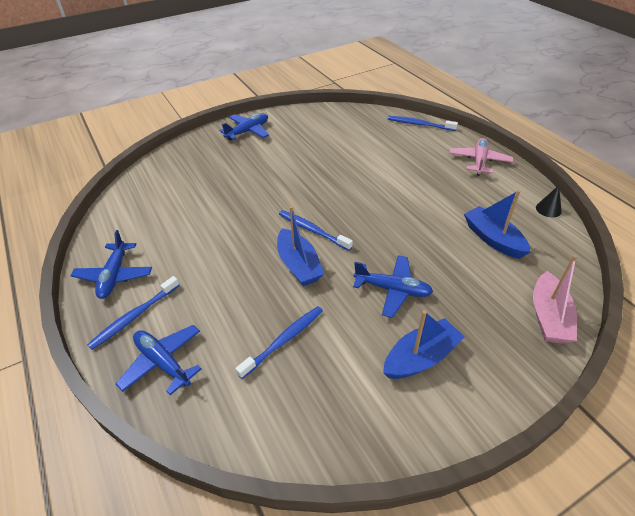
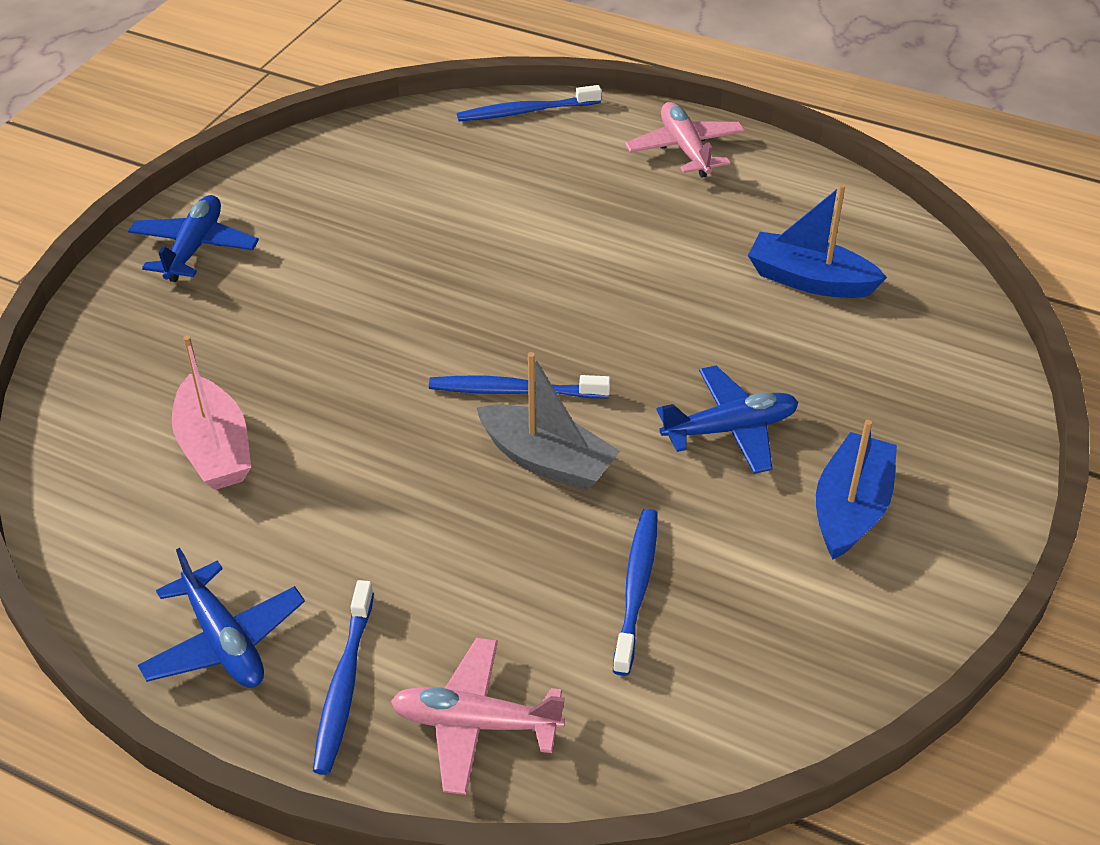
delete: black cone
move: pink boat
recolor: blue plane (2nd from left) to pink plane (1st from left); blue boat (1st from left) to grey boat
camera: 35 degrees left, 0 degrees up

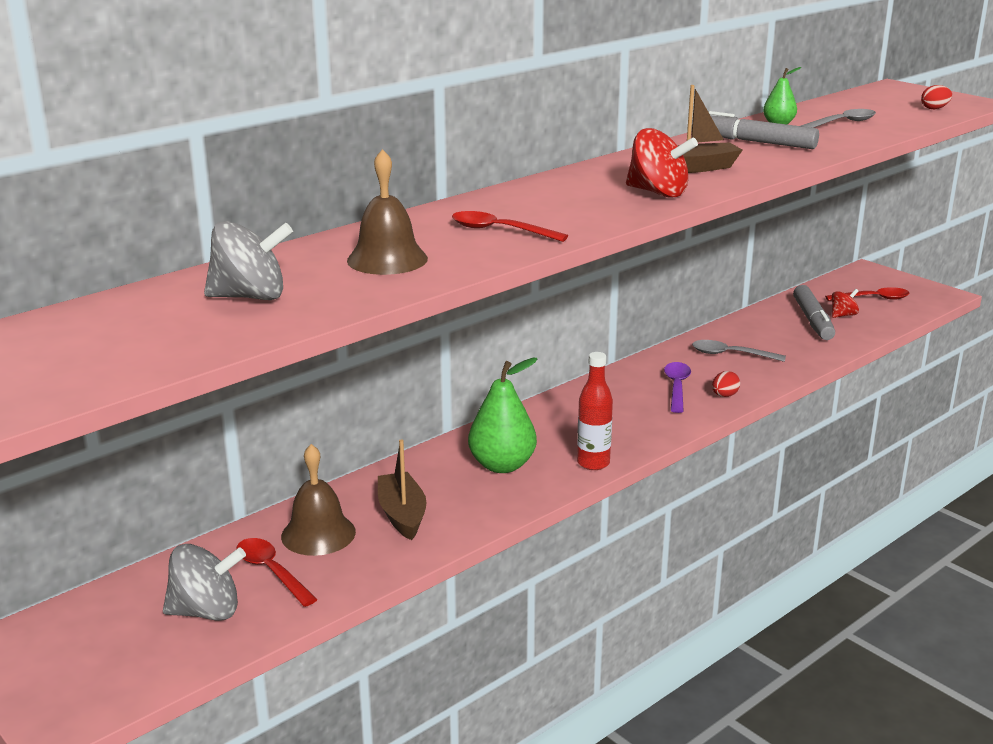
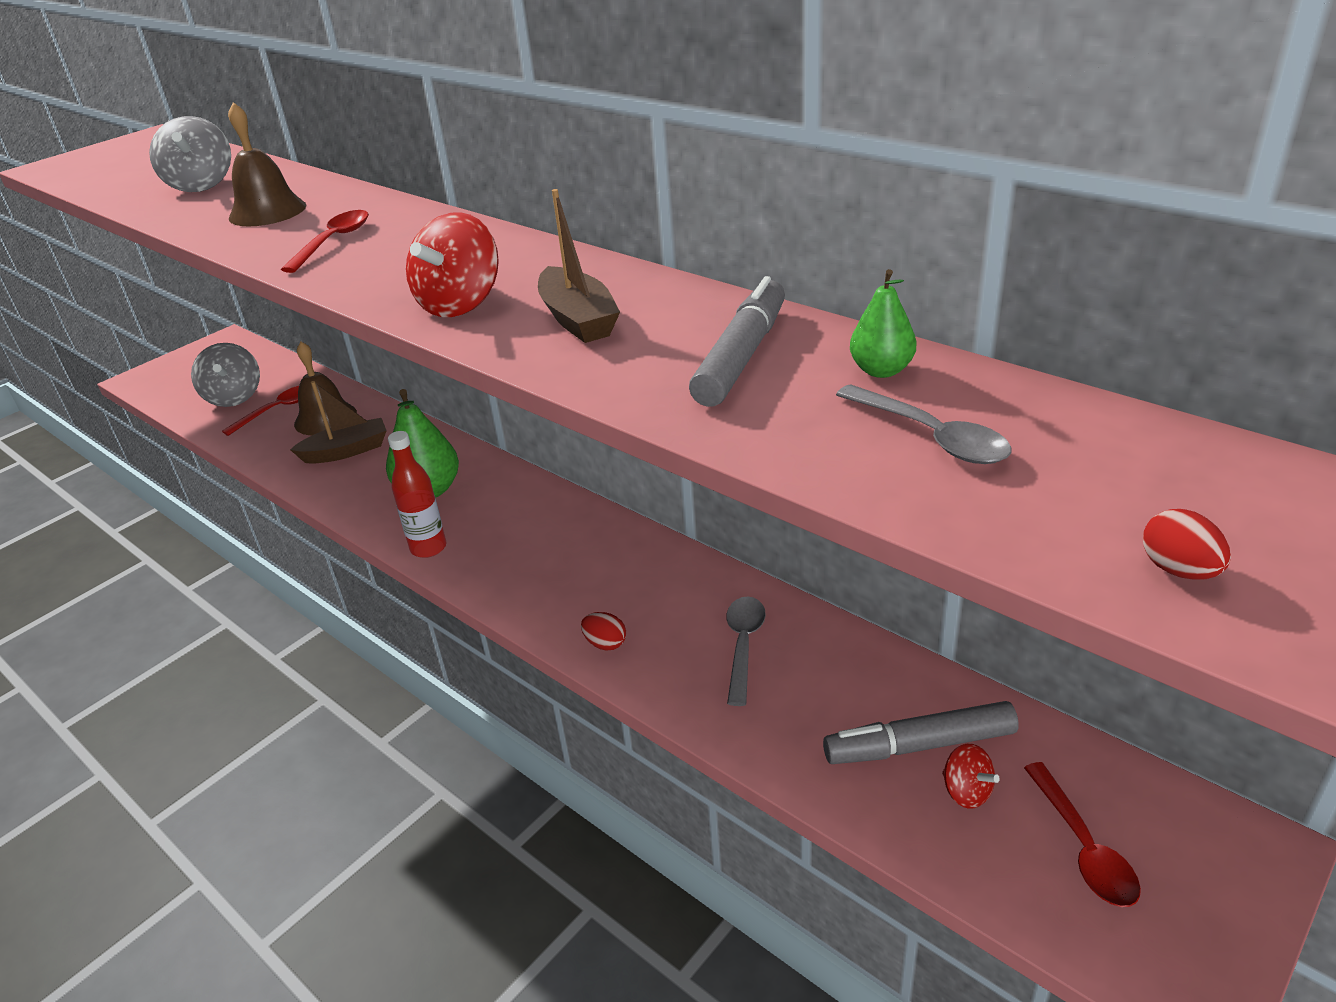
delete: purple spoon
camera: 85 degrees right, 10 degrees up

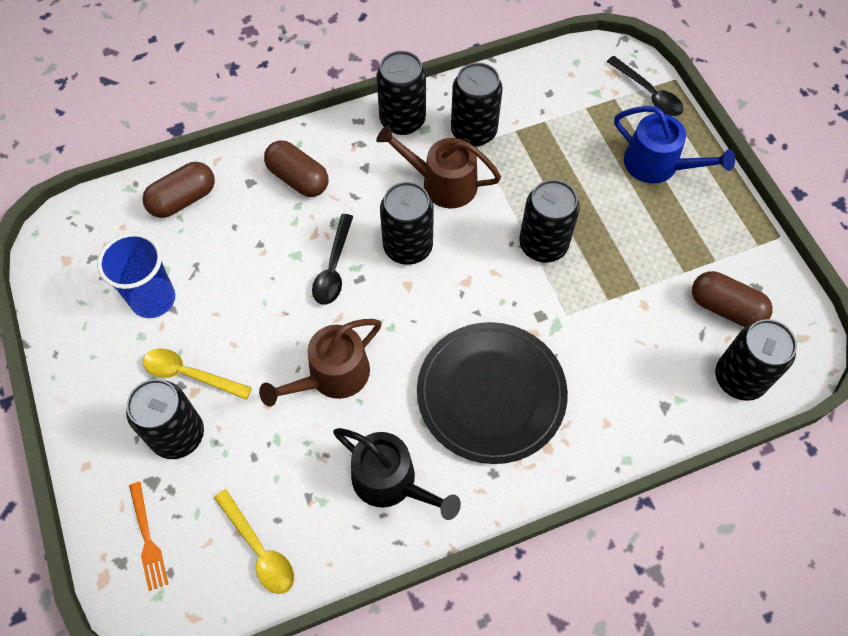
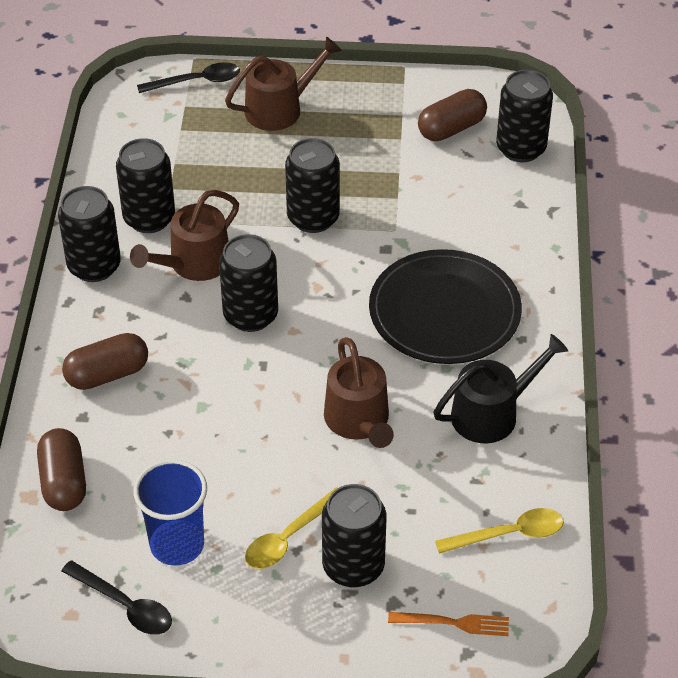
move: black spoon (1st from left)
recolor: blue watering can to brown watering can (2nd from left)
camera: 65 degrees left, 15 degrees down

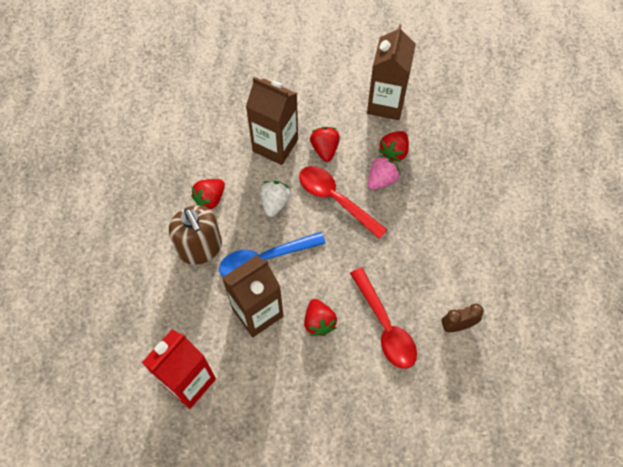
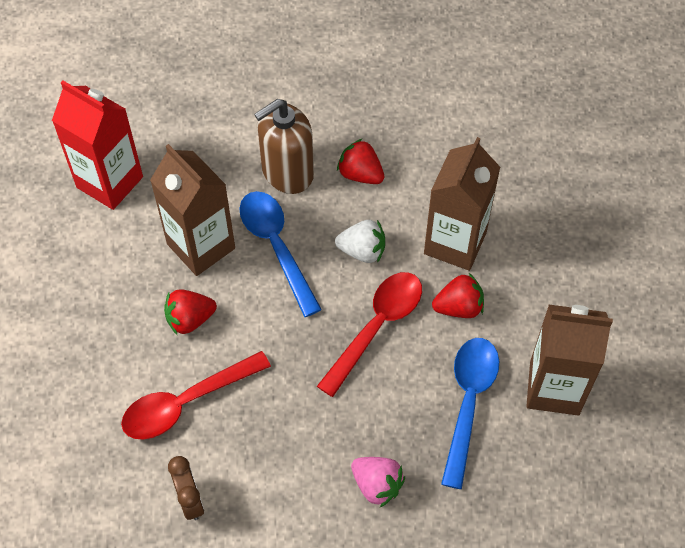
move: pink strawberry
replace: red strawberry (4th from left) to blue spoon (2nd from left)
camera: 85 degrees right, 5 degrees down

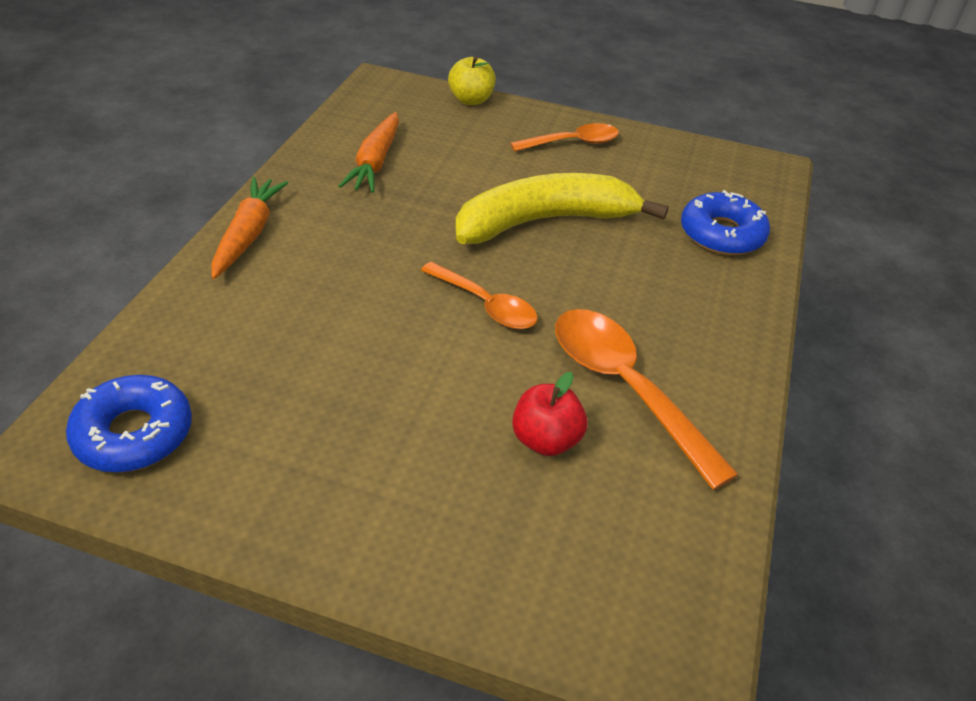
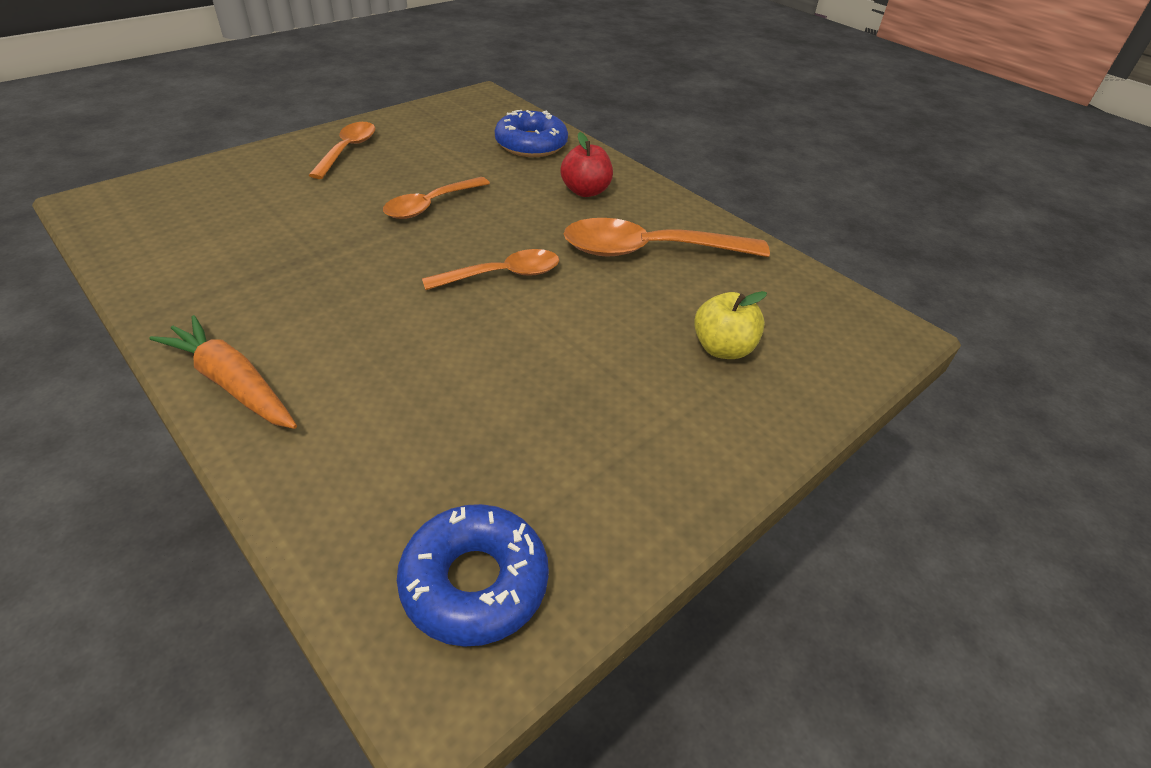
delete: orange carrot (2nd from left)
move: red apple; yellow apple
replace: yellow banana to orange spoon (2nd from left)
camera: 60 degrees left, 0 degrees up

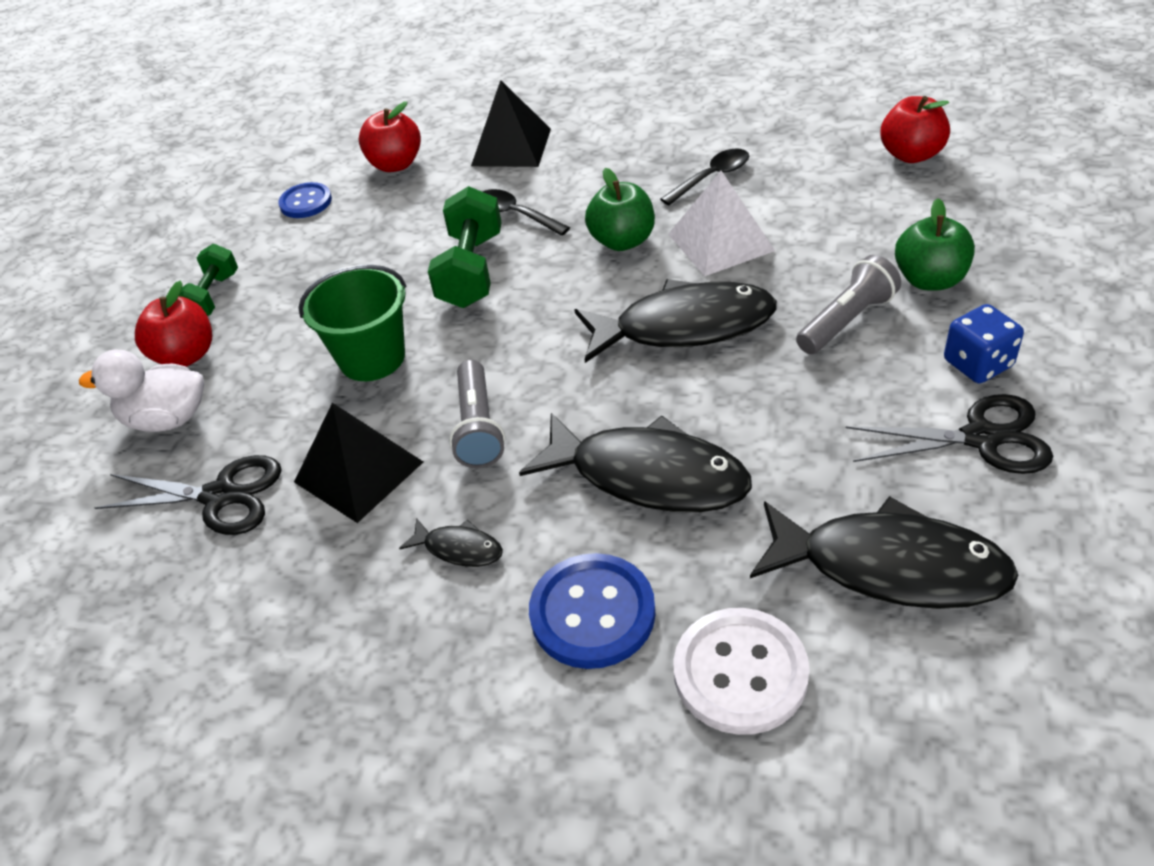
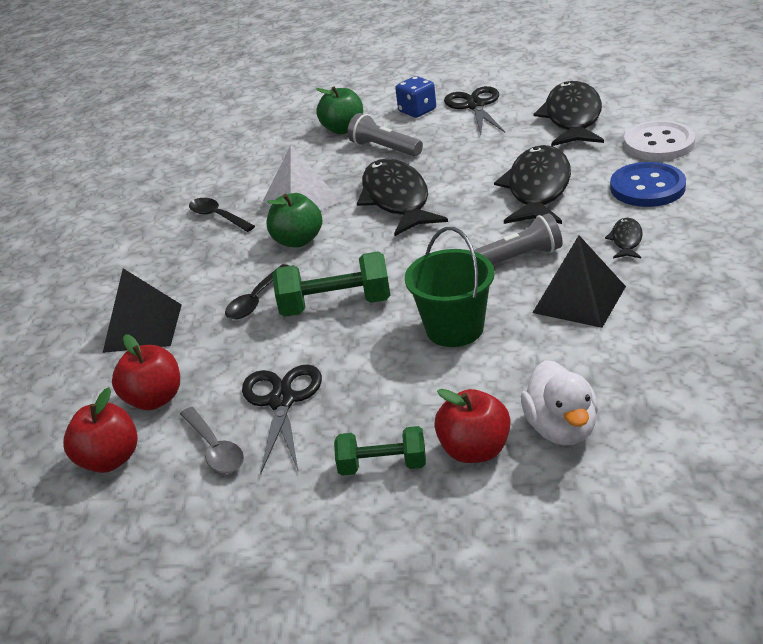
move: red apple (3rd from left in the first image) to red apple (1st from left); black scissors (1st from left)
replace: blue button (1st from left) to grey spoon
camera: 100 degrees left, 10 degrees down

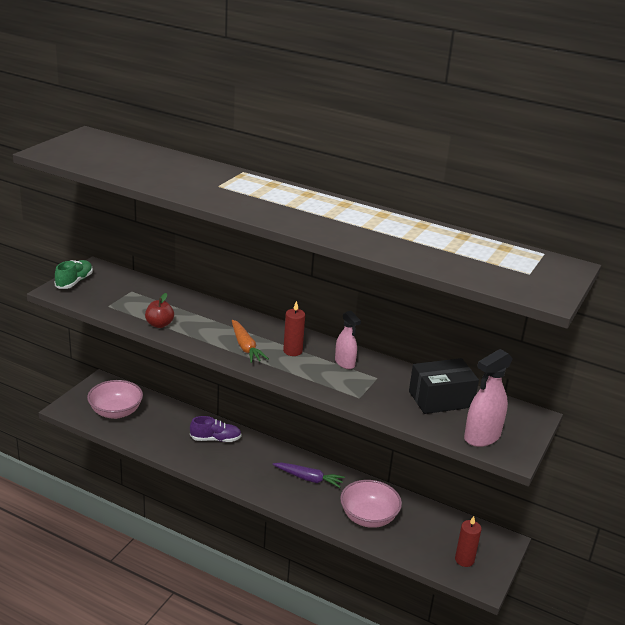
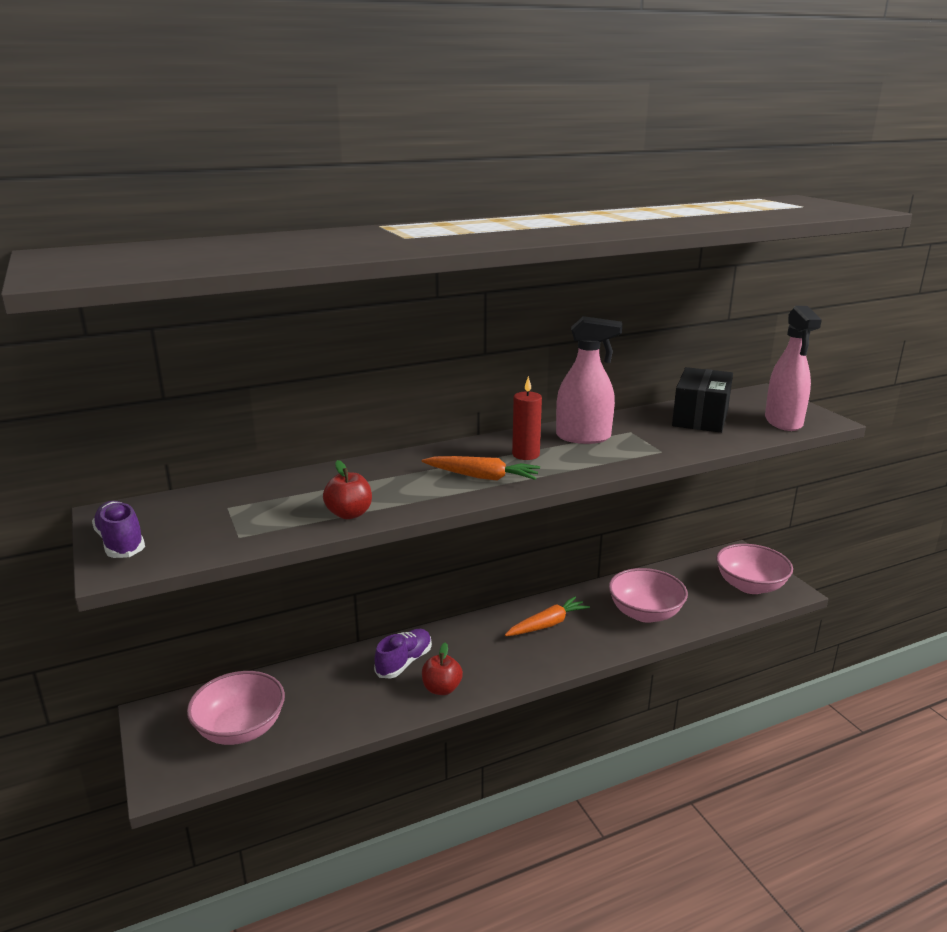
insert: red apple (2nd from left)
replace: red candle (2nd from left) to pink bowl (3rd from left)
recolor: green shoe to purple shoe (1st from left); purple carrot to orange carrot (2nd from left)
resize: pink spray bottle (1st from left) x1.55
camera: 50 degrees left, 5 degrees down

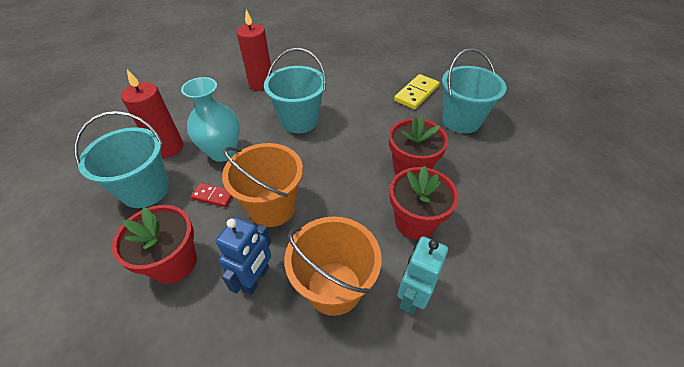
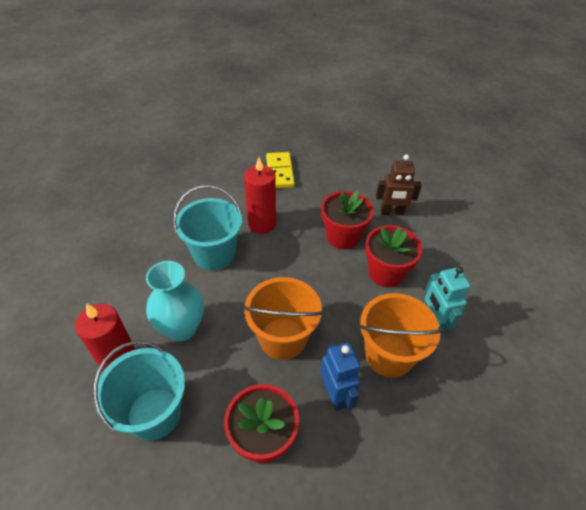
delete: red domino; turquoise bucket (3rd from left)
insert: brown robot
move: red candle (2nd from left)
camera: 45 degrees left, 0 degrees up

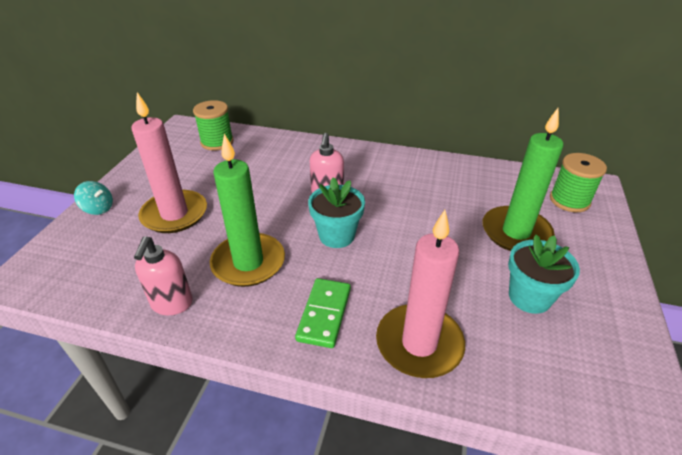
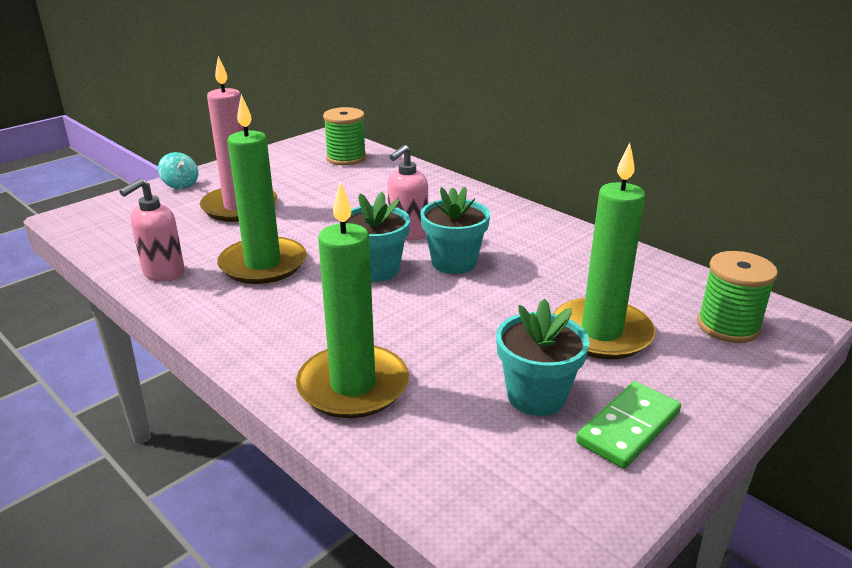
insert: turquoise flower pot (2nd from left)
move: green domino
recolor: pink candle (2nd from left) to green candle (2nd from left)
camera: 30 degrees right, 10 degrees down

